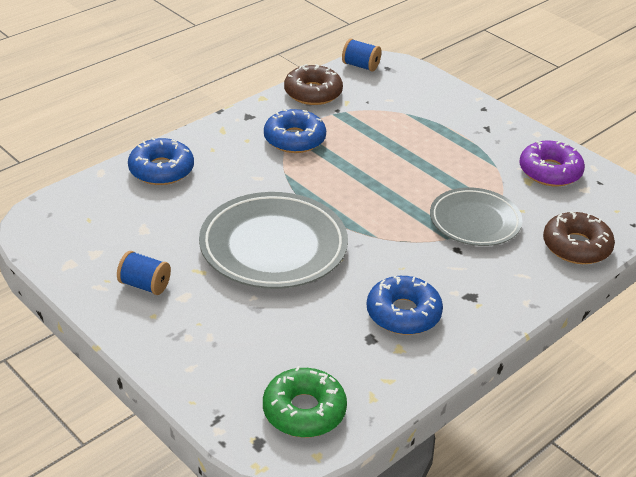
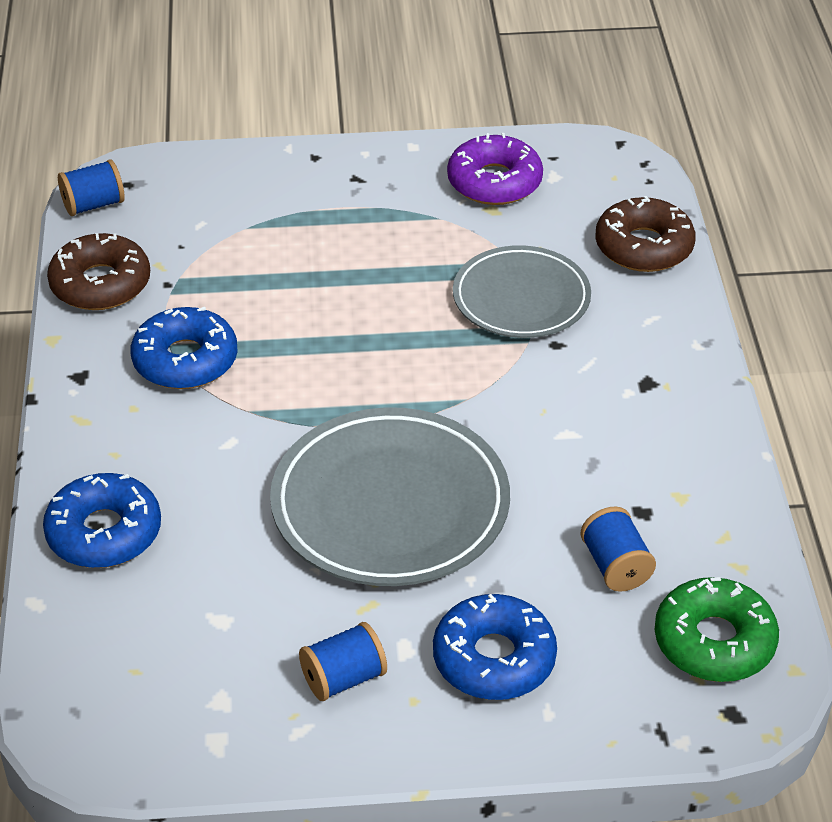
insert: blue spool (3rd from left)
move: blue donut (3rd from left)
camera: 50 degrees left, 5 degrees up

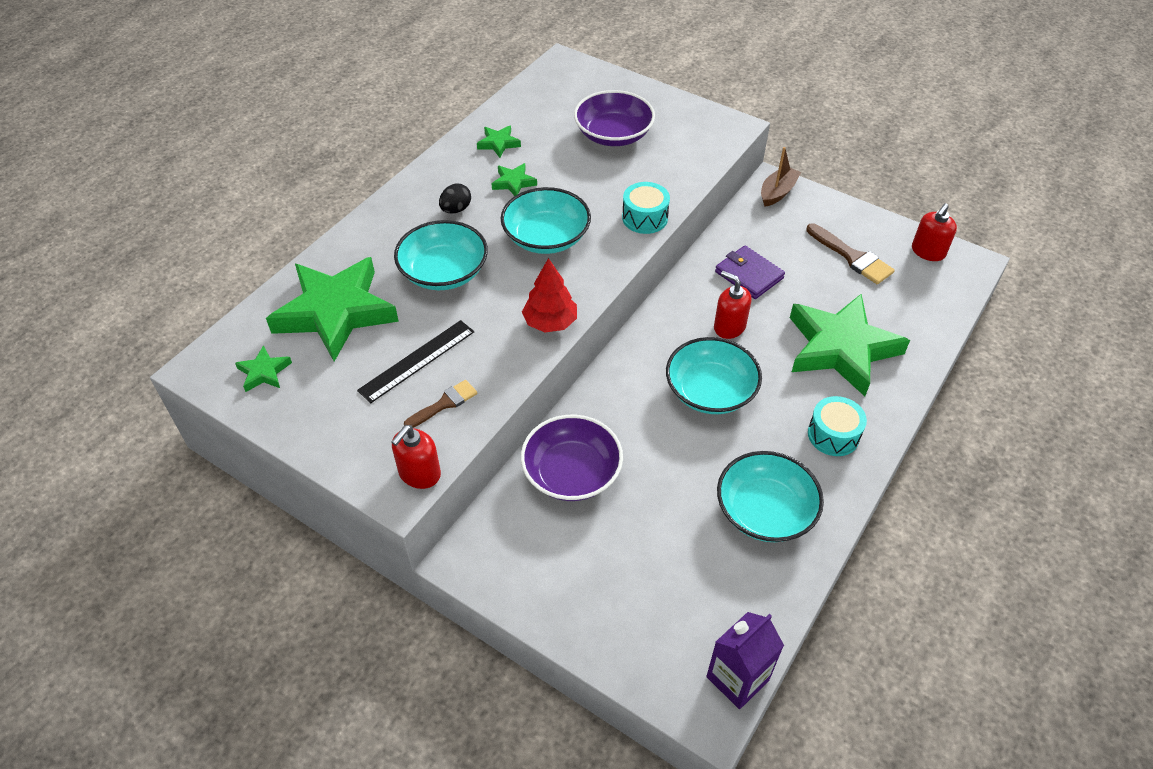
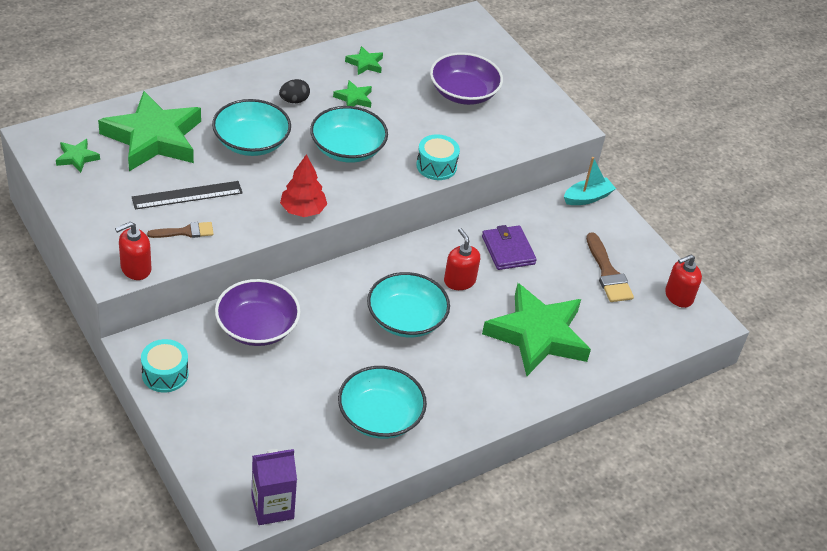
move: turquoise drum (2nd from left in the first image) to turquoise drum (1st from left)
recolor: brown boat to turquoise boat
camera: 20 degrees right, 5 degrees down

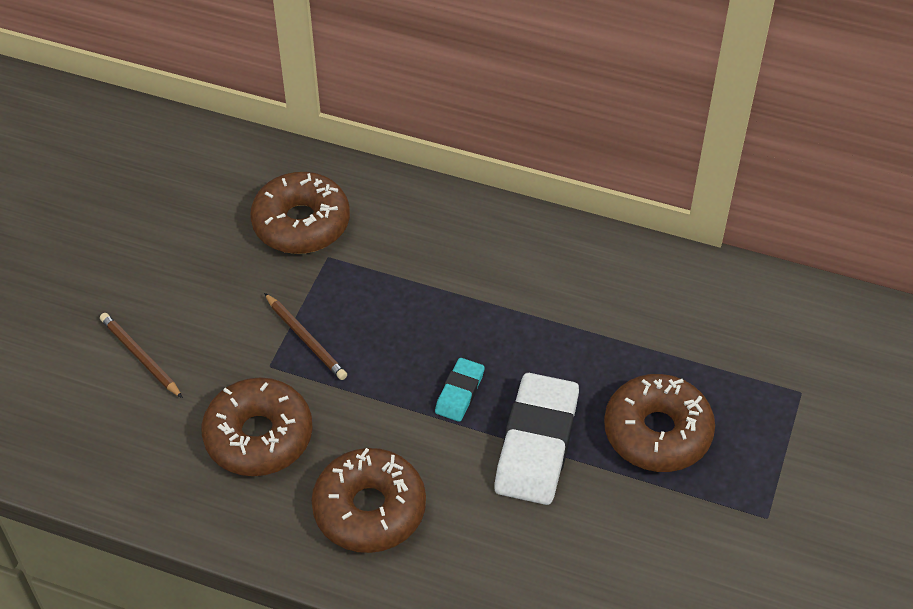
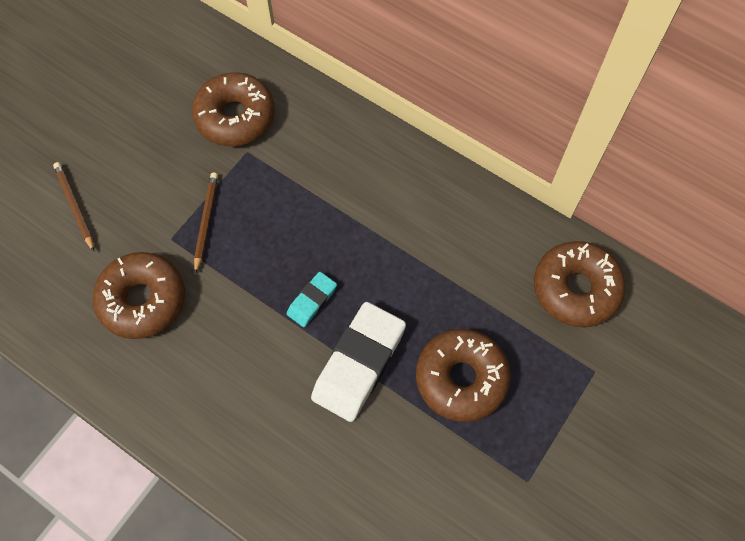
move: brown donut (3rd from left in the first image) to brown donut (4th from left)
rotate: brown pencil (2nd from left) 150 degrees counterclockwise
camera: 15 degrees right, 15 degrees up

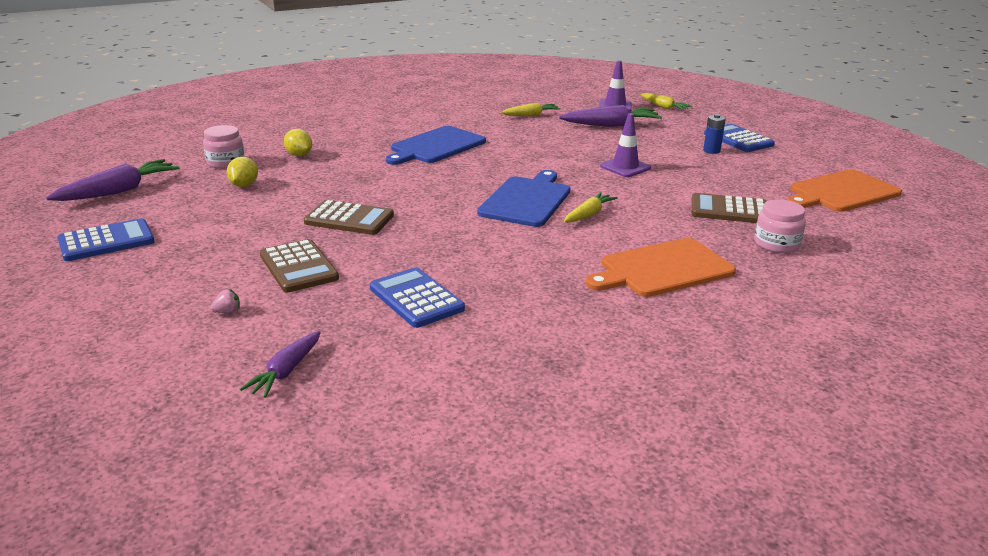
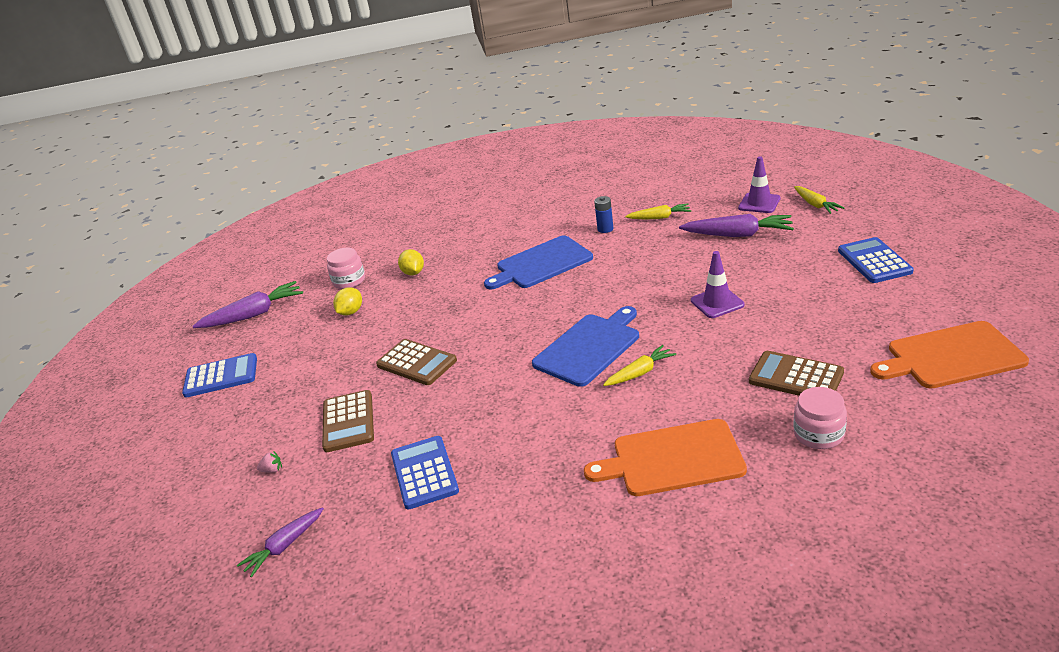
move: blue battery
camera: 25 degrees right, 5 degrees up

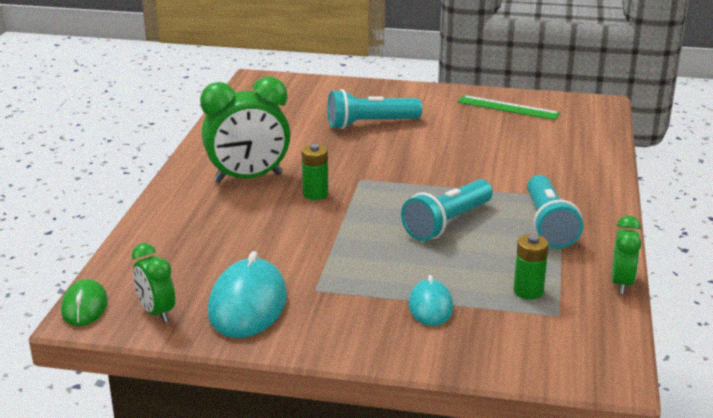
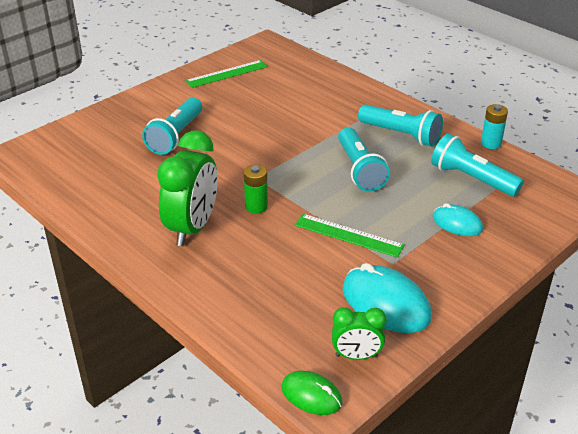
insert: green ruler (2nd from left)
replace: green battery (2nd from left) to turquoise flashlight (4th from left); green clock (3rd from left) to turquoise battery
camera: 55 degrees left, 10 degrees up

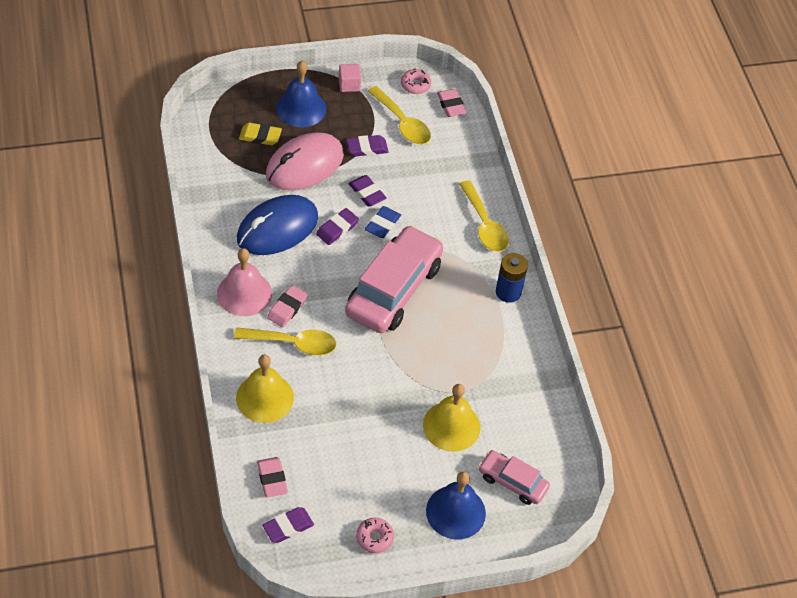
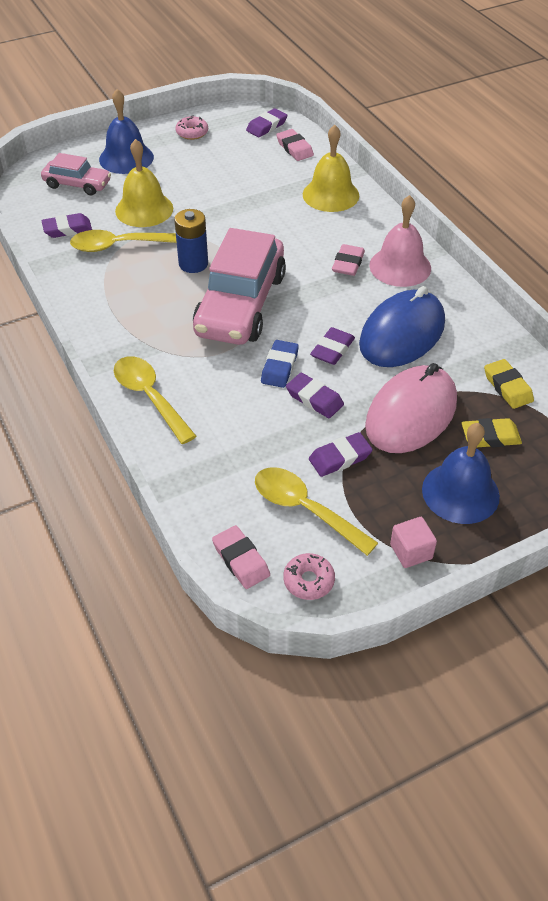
insert: purple eraser (1st from left); yellow eraser (2nd from left)
move: yellow spoon (1st from left); blue battery
camera: 170 degrees right, 5 degrees down

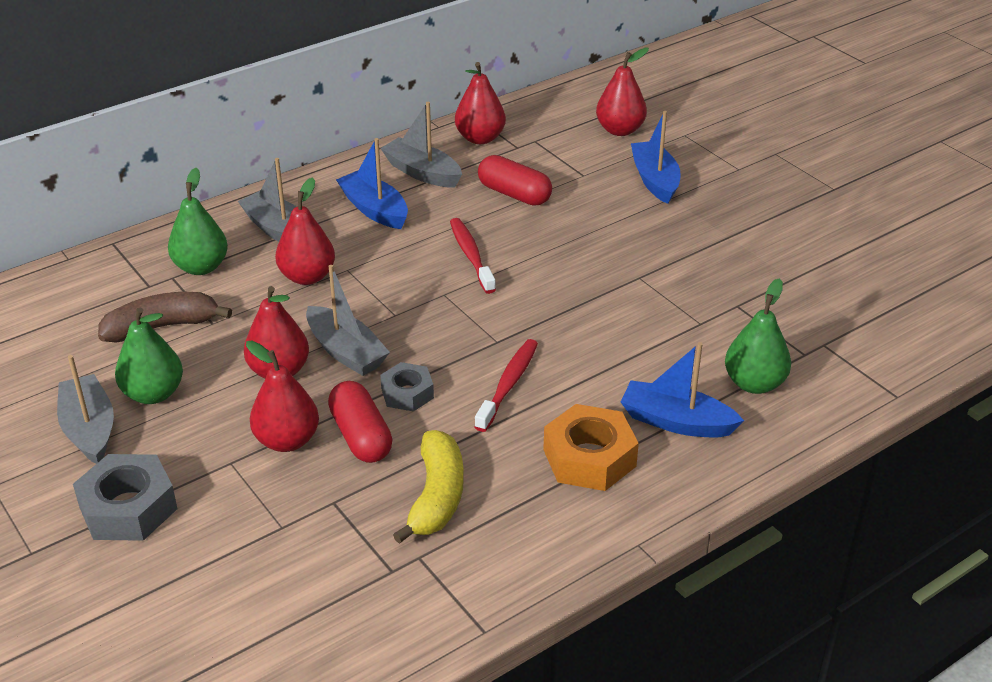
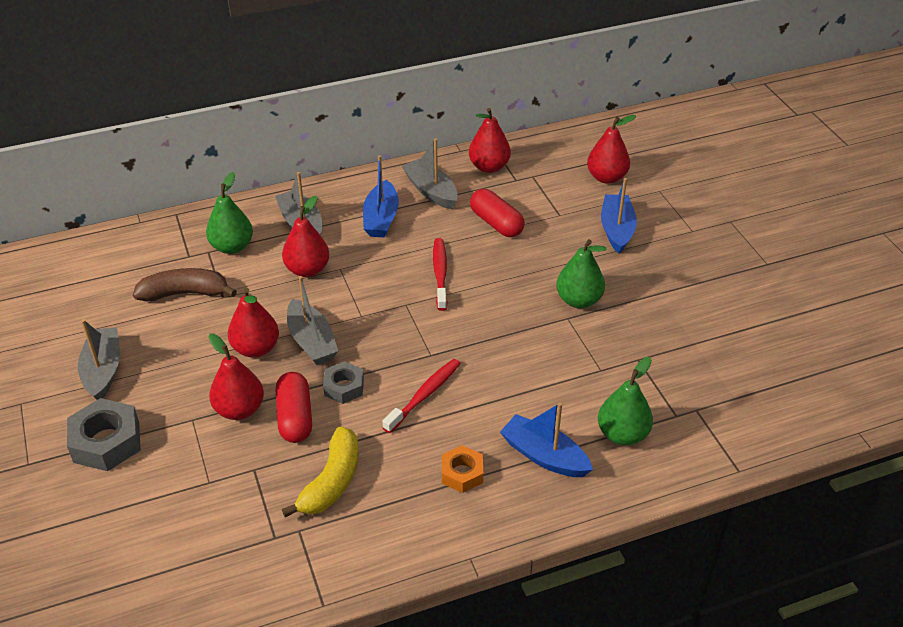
move: green pear (1st from left in the first image) to green pear (2nd from left)
rotate: blue boat (1st from left) 150 degrees counterclockwise
resize: orange nut x0.61
camera: 15 degrees right, 5 degrees up

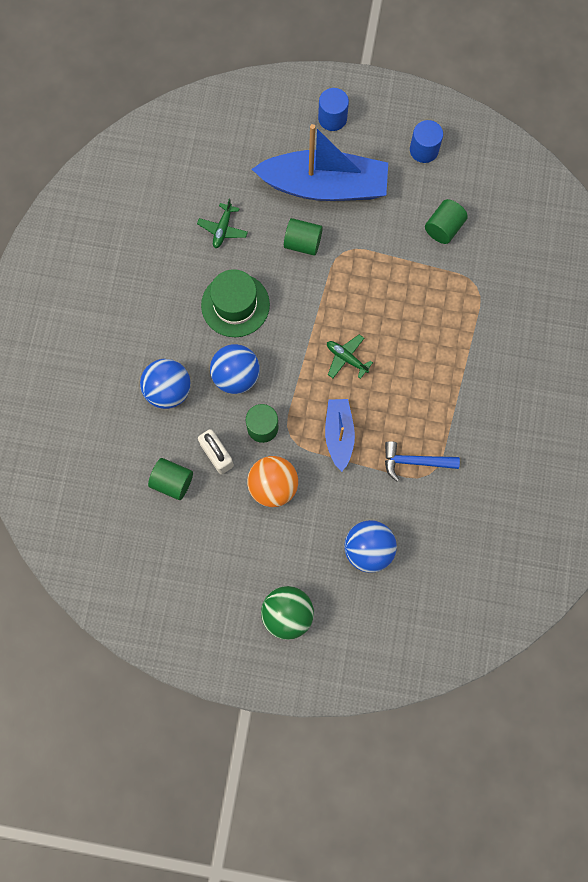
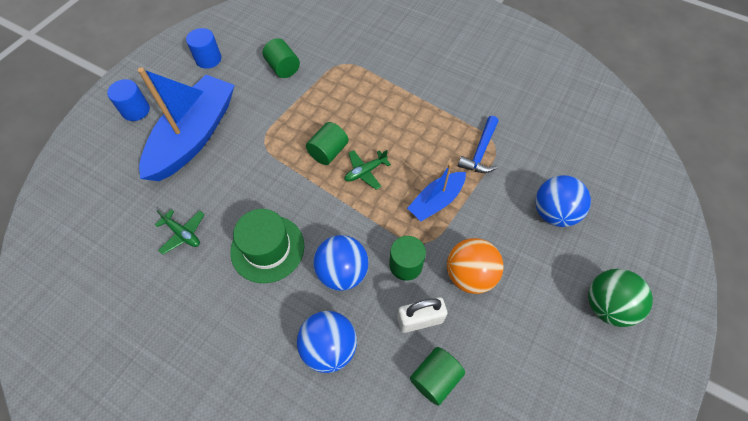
move: green cylinder (3rd from left in the first image) to green cylinder (2nd from left)
rotate: blue boat (2nd from left) 60 degrees counterclockwise
camera: 70 degrees left, 15 degrees down

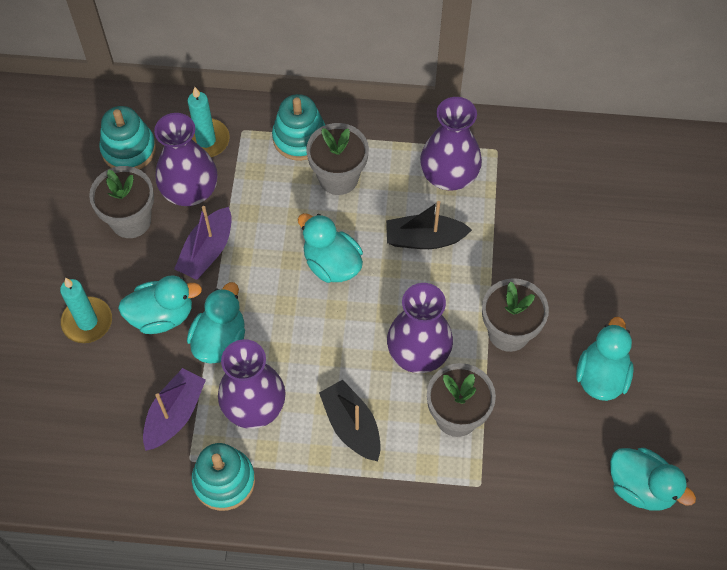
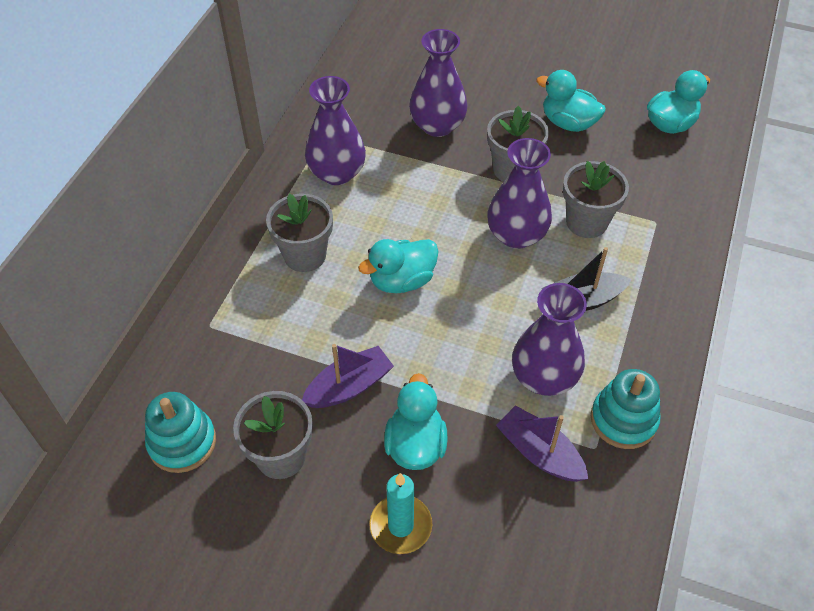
delete: turquoise candle (2nd from left); turquoise duck (2nd from left); turquoise stacking toy (3rd from left); black boat (2nd from left)
move: purple vase (1st from left in the first image) to purple vase (2nd from left)
rotate: purple boat (2nd from left in the first image) 75 degrees counterclockwise
camera: 75 degrees left, 10 degrees down

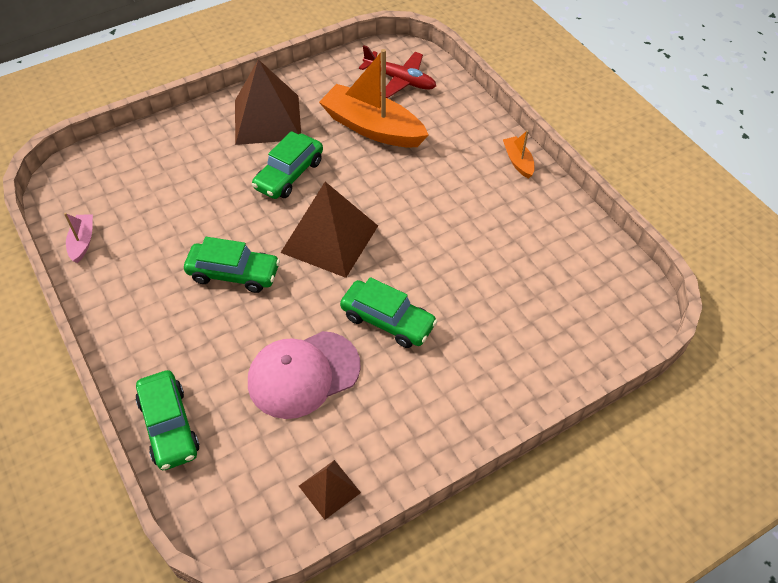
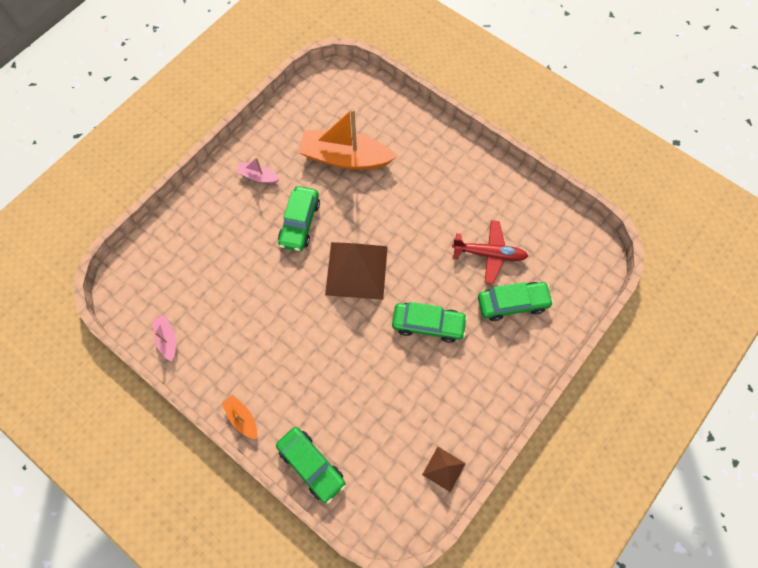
delete: pink cap
move: orange boat (2nd from left in the first image) to orange boat (1st from left); red plane; green car (2nd from left in the first image) to green car (4th from left)
replace: brown pyramid (1st from left) to pink boat (2nd from left)
camera: 20 degrees left, 15 degrees up

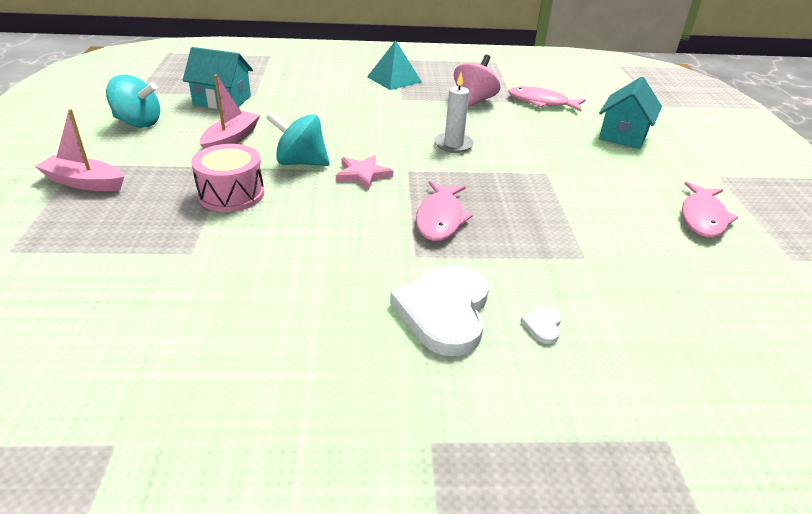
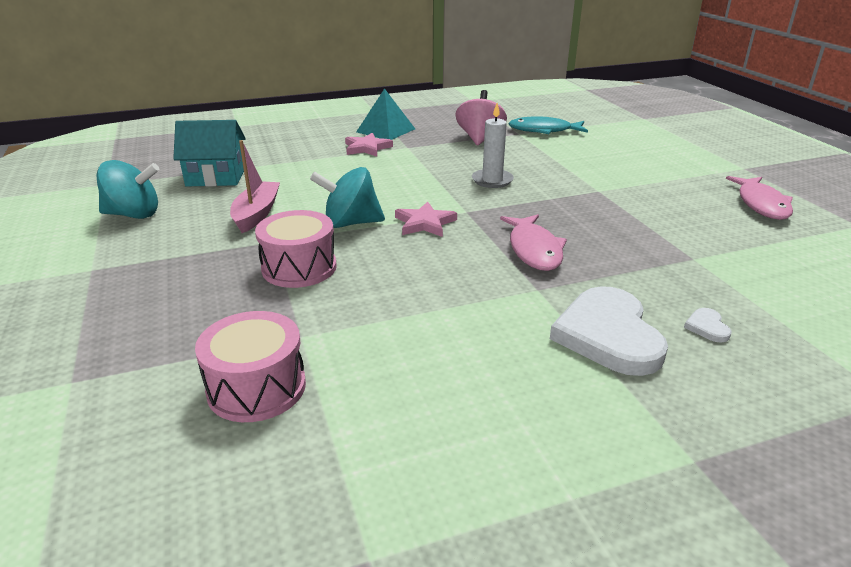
delete: pink boat (1st from left); turquoise house (2nd from left)
insert: pink drum (1st from left); pink star (1st from left)
recolor: pink fish (2nd from left) to turquoise fish
camera: 15 degrees left, 5 degrees down

